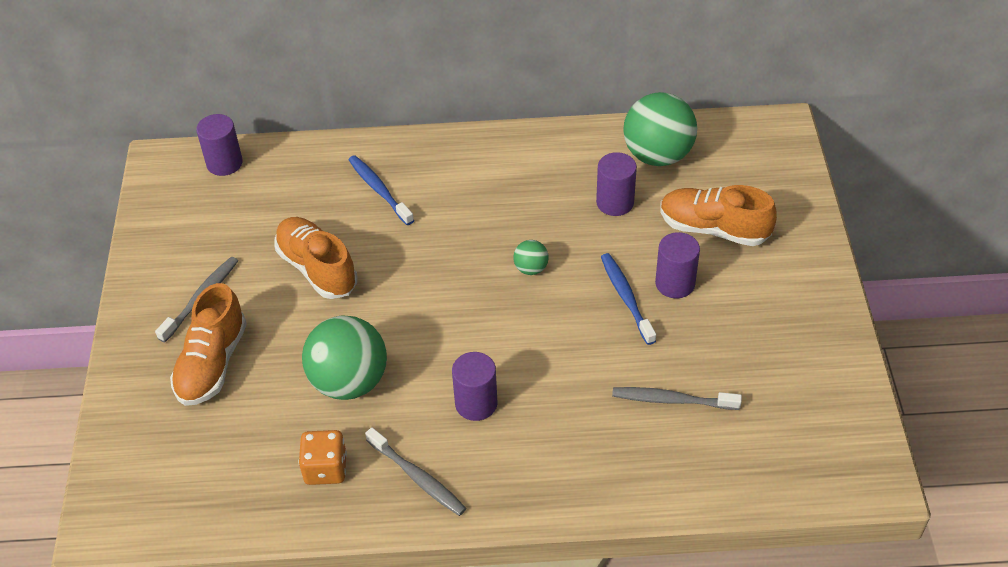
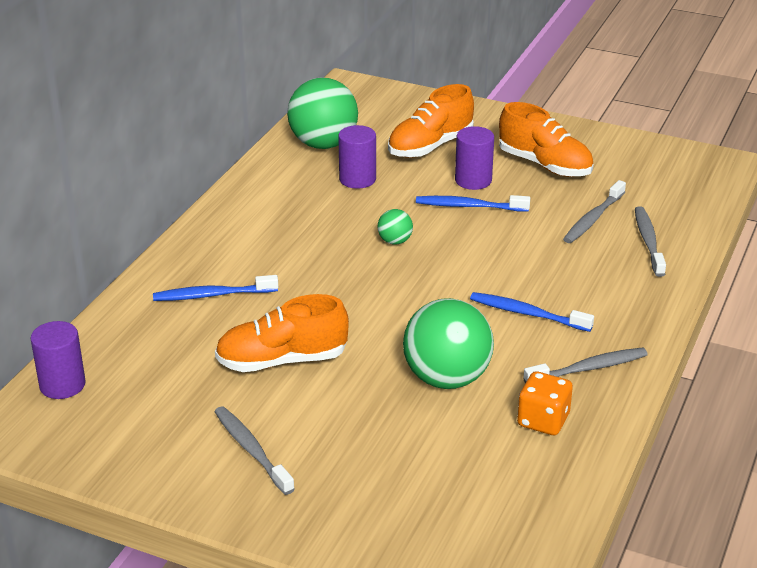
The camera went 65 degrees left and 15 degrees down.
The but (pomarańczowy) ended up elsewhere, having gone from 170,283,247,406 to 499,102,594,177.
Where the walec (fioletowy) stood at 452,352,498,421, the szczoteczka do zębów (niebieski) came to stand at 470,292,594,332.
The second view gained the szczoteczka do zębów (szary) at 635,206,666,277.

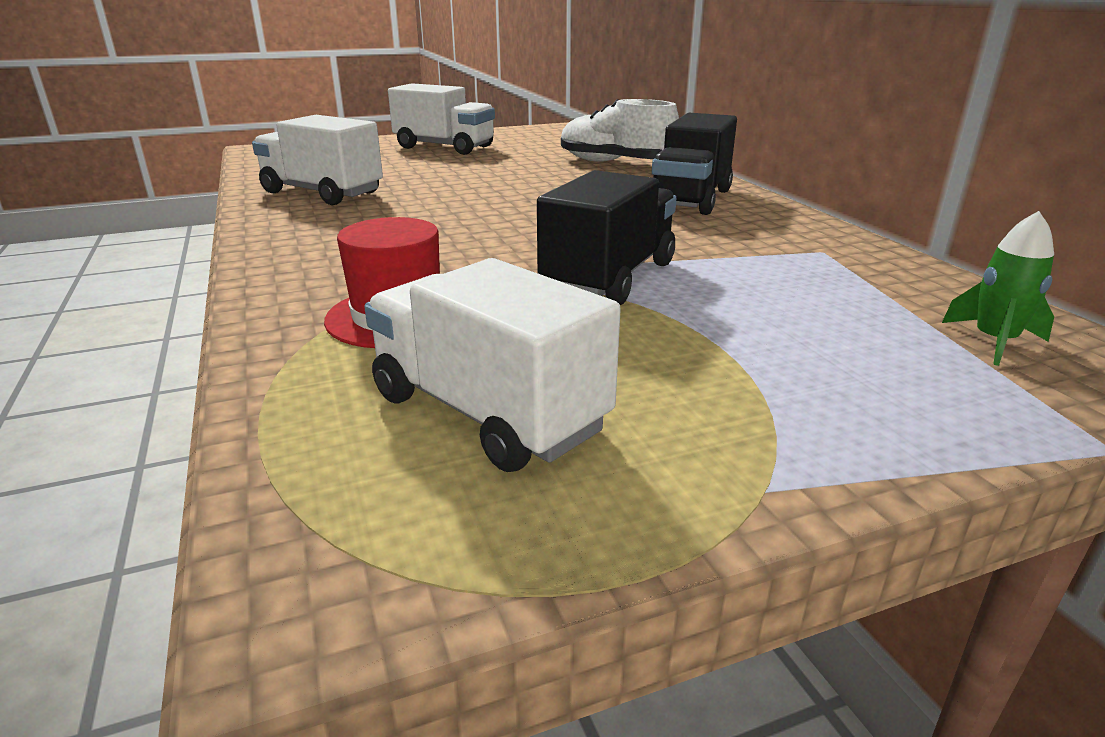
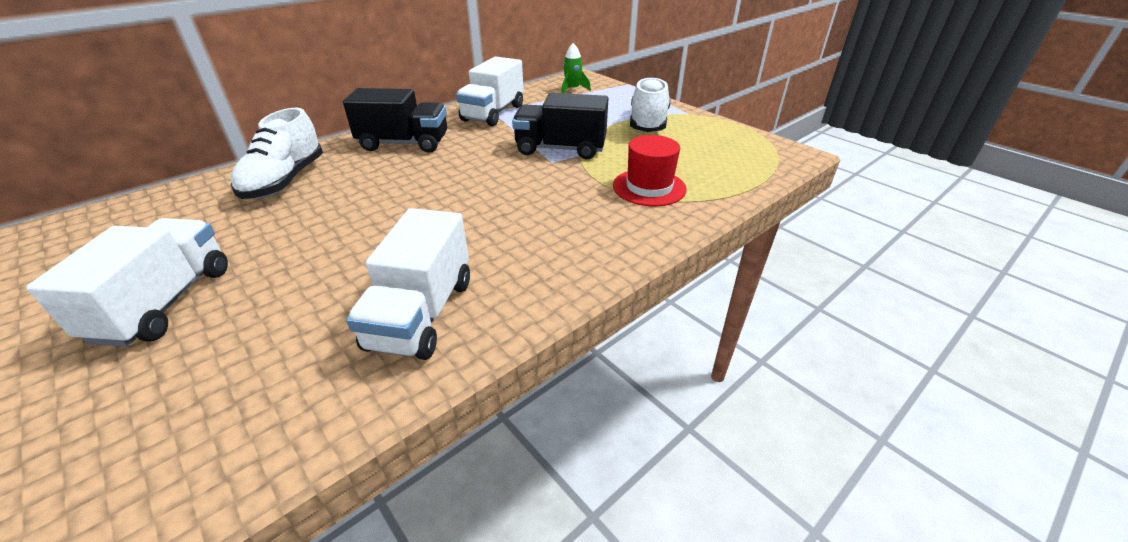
The camera went 110 degrees left and 10 degrees up.
The ciężarówka (biały) ended up elsewhere, having gone from 364,258,621,472 to 456,56,524,126.
The second view gained the but (biały) at 630,77,671,132.

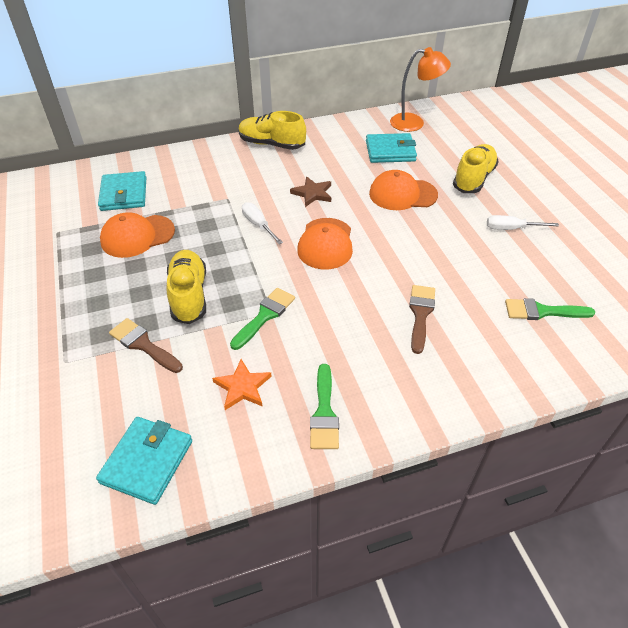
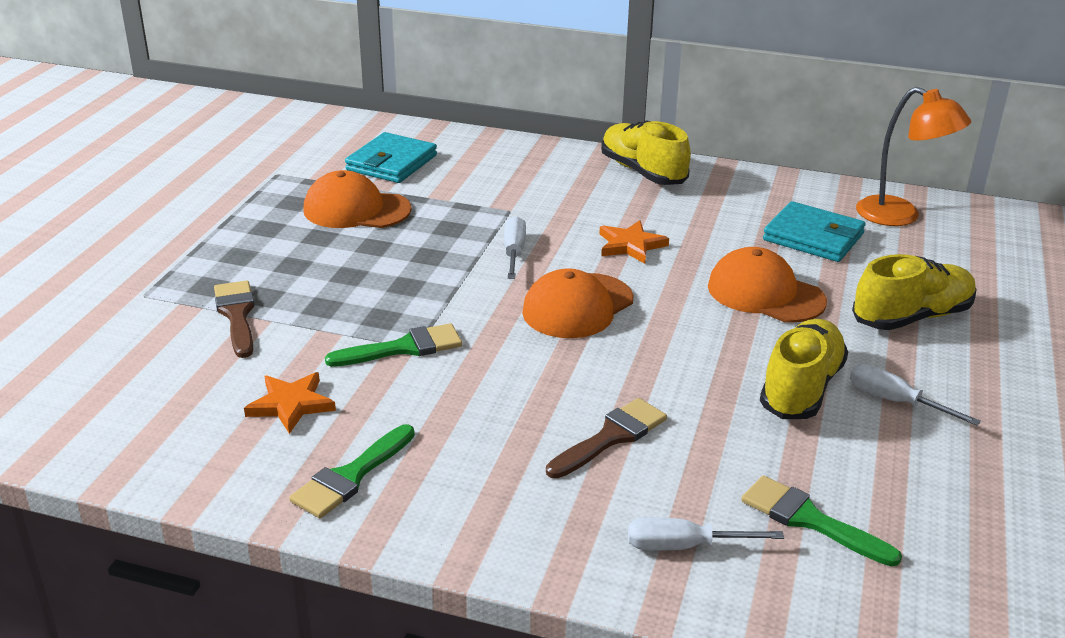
The camera went 35 degrees right and 15 degrees down.
What was the gwiazda (brązowy) at 290,177,331,207 turned into the gwiazda (pomarańczowy) at 599,220,669,264.
The but (żółty) ended up elsewhere, having gone from 166,250,206,324 to 760,319,848,419.
The second view lost the portfel (turkusowy) at 96,417,192,505.
The second view gained the śrubokręt (biały) at 628,517,784,551.

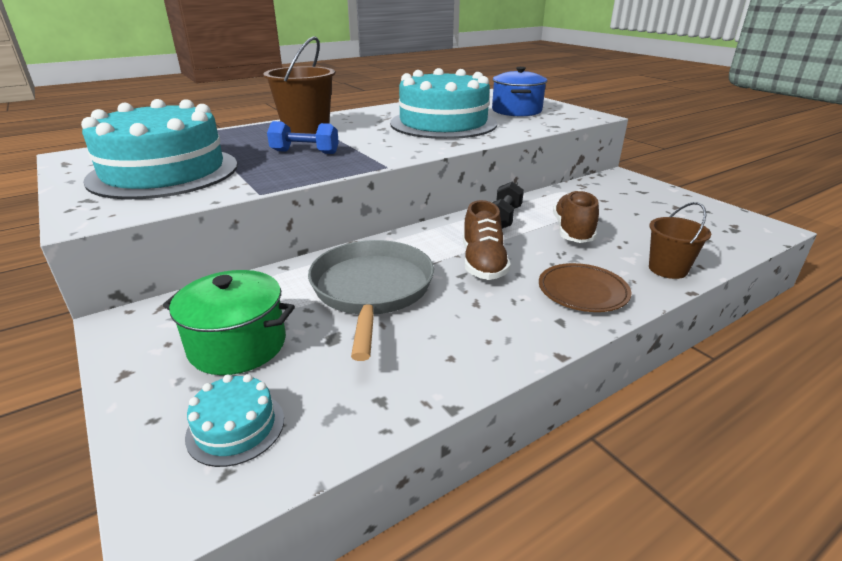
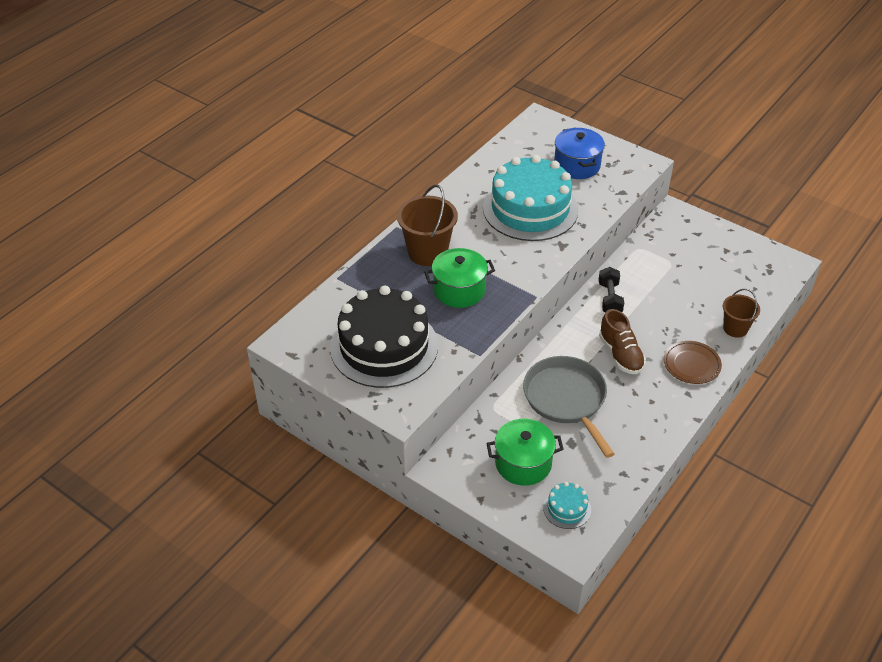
The camera went 20 degrees left and 15 degrees up.
What was the tort (turkusowy) at 81,99,238,199 turned into the tort (czarny) at 330,286,438,388.
Where the hantel (niebieski) stood at 267,121,339,154, the garnek (zielony) came to stand at 424,248,495,308.
The second view lost the but (brązowy) at 553,190,599,243.

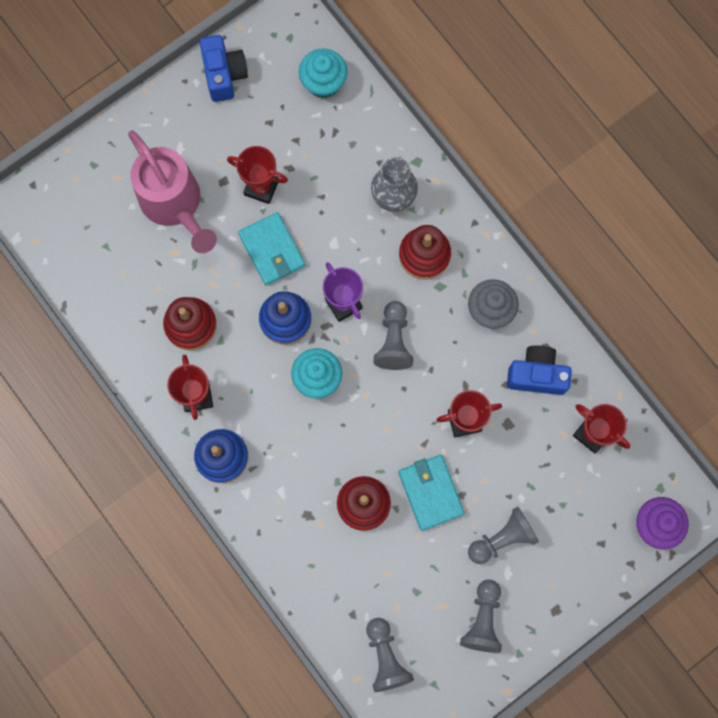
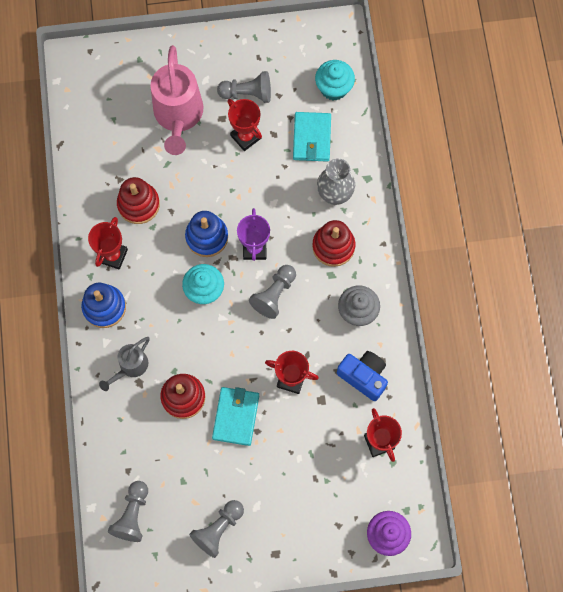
The camera went 30 degrees right and 5 degrees down.
The second view lost the aparat fotograficzny (niebieski) at 200,35,248,102.
The portfel (turkusowy) ended up elsewhere, having gone from 238,212,305,286 to 293,112,331,162.
The pionek (szary) ended up elsewhere, having gone from 468,507,539,564 to 217,71,271,103.
The second view gained the konewka (szary) at 99,337,150,391.

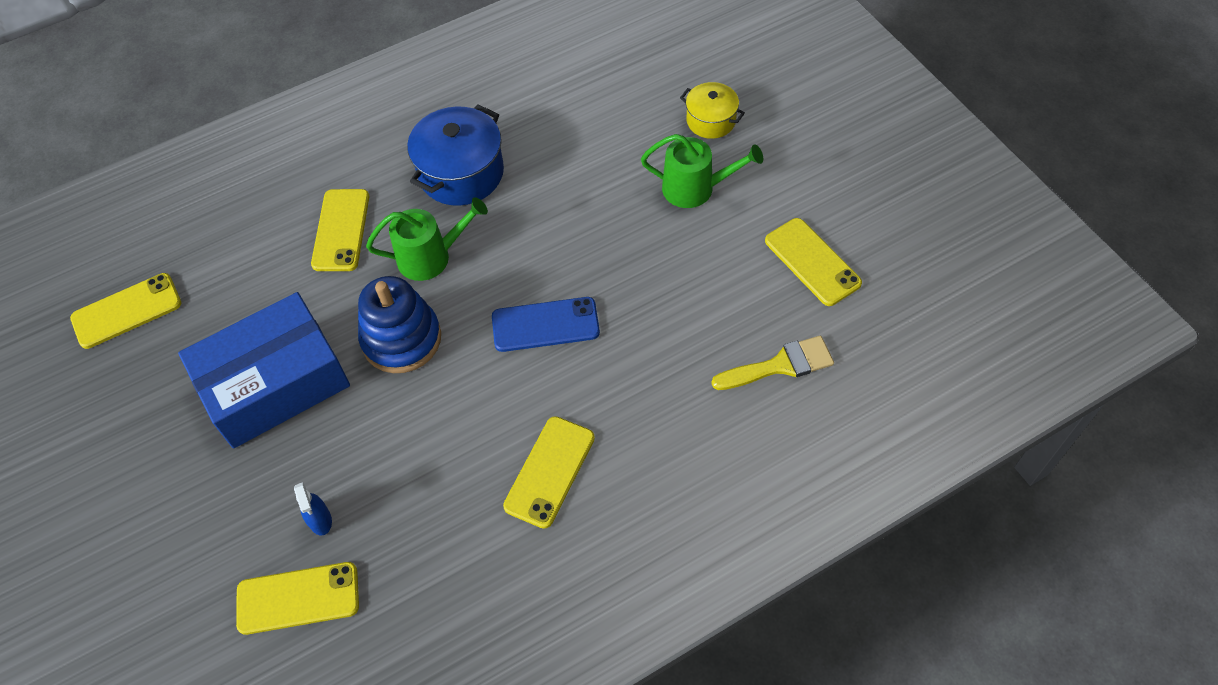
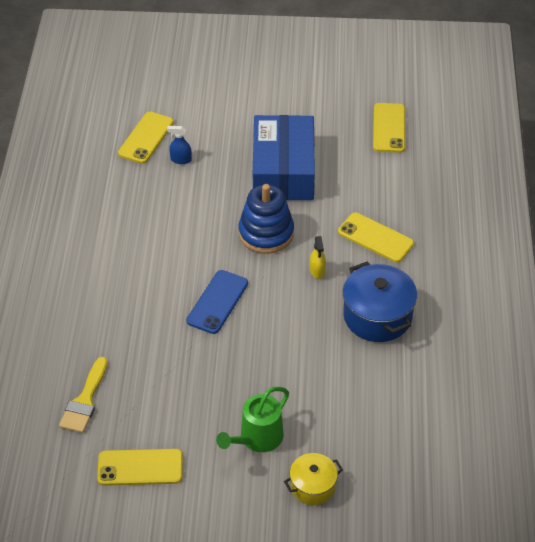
The camera went 120 degrees right and 10 degrees down.
Where the konewka (zielony) stood at 366,197,488,281, the spryskiwacz (żółty) came to stand at 310,236,326,279.
The second view lost the telefon (żółty) at 503,416,595,529.

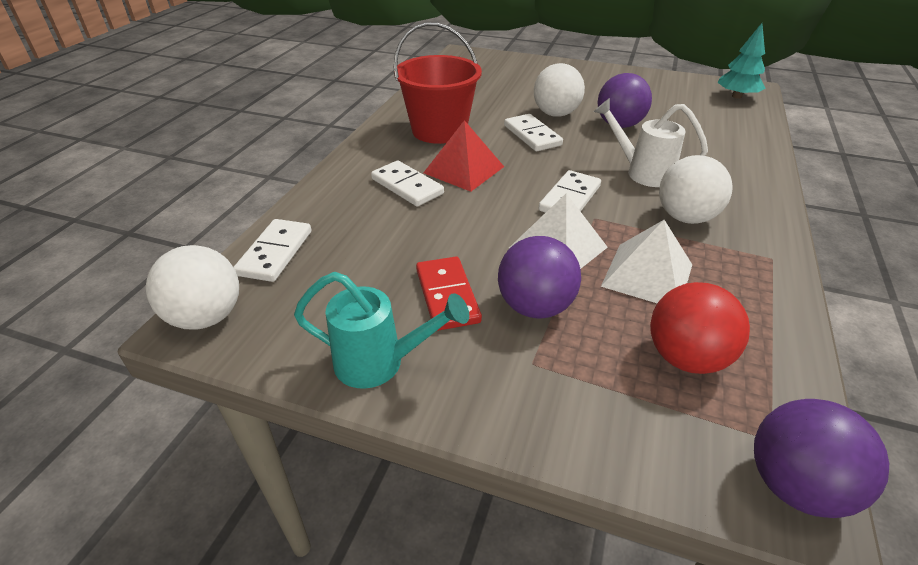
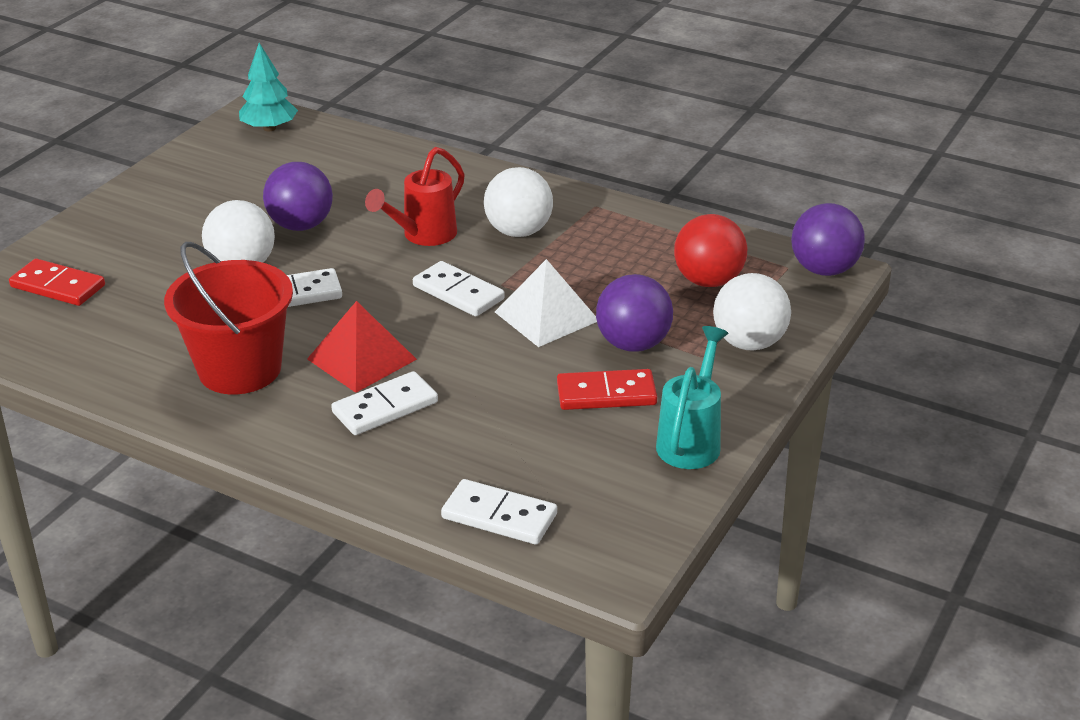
The camera went 80 degrees left and 5 degrees down.
What was the konewka (biały) at 594,98,708,187 turned into the konewka (czerwony) at 365,147,465,246.
The second view lost the piramida (biały) at 601,220,692,303.
The piłka (biały) ended up elsewhere, having gone from 146,245,239,329 to 713,273,791,350.
The second view gained the kostka domina (czerwony) at 9,259,105,306.

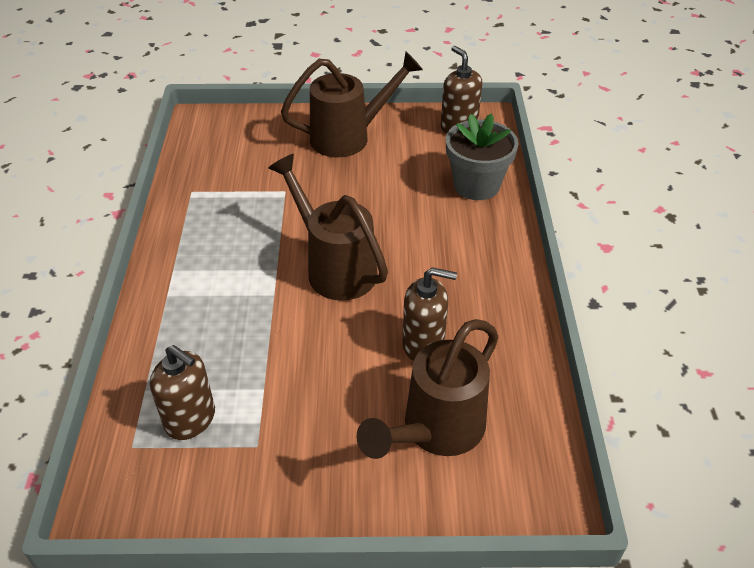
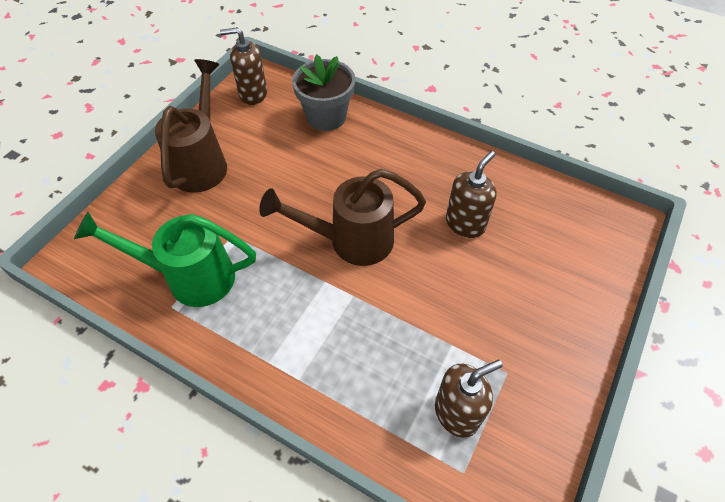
The camera went 60 degrees left and 10 degrees up.
The second view lost the konewka (brązowy) at 356,319,498,459.
The second view gained the konewka (zielony) at 74,212,256,307.

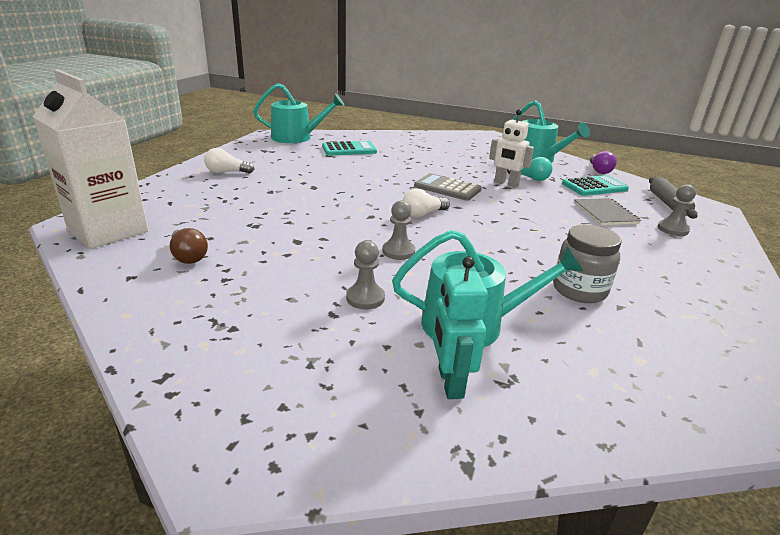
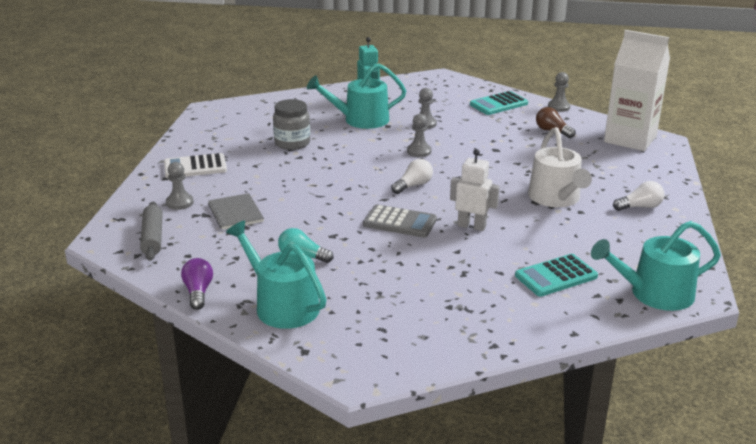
The camera went 170 degrees right and 0 degrees up.
The robot (biały) ended up elsewhere, having gone from 489,109,534,188 to 450,149,500,231.
The kalkulator (turkusowy) ended up elsewhere, having gone from 562,175,629,196 to 470,91,528,115.
The second view gained the pionek (szary) at 548,72,570,112.
The second view gained the konewka (biały) at 528,127,592,207.
The second view gained the kalkulator (biały) at 164,153,227,178.

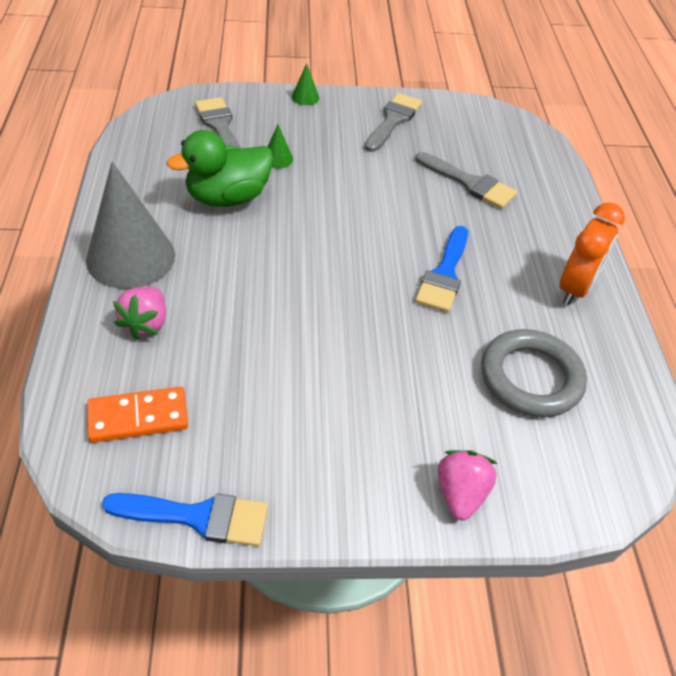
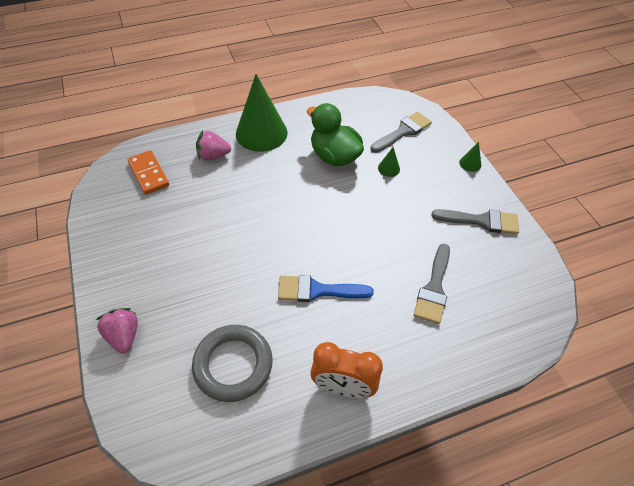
The camera went 75 degrees right and 5 degrees up.
What was the stożek (szary) at 86,162,175,289 turned into the stożek (zielony) at 236,74,288,152.
The truskawka (różowy) at 438,450,498,520 ended up facing another way, 105 degrees counterclockwise from before.
The second view lost the pędzel (niebieski) at 102,493,268,546.

